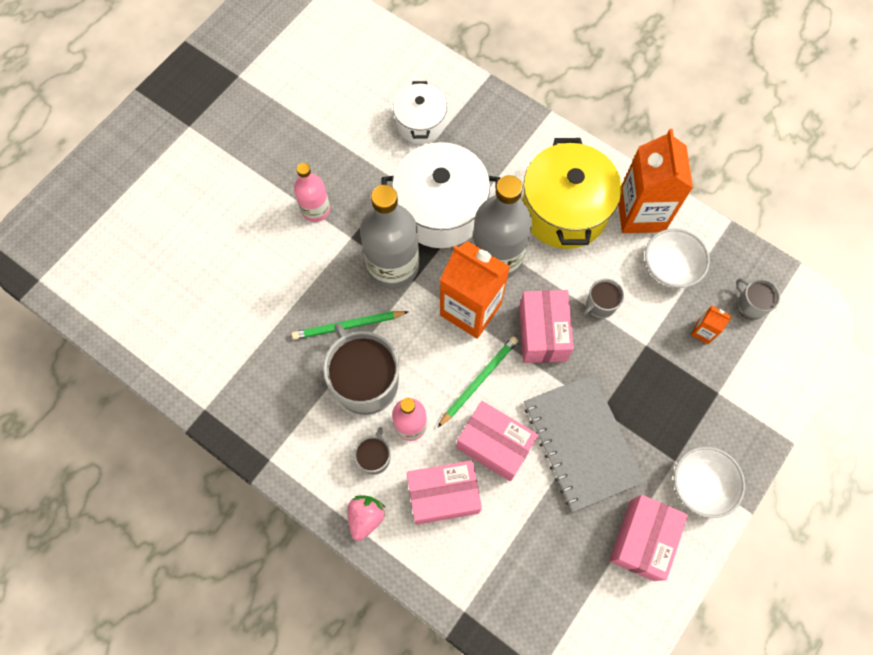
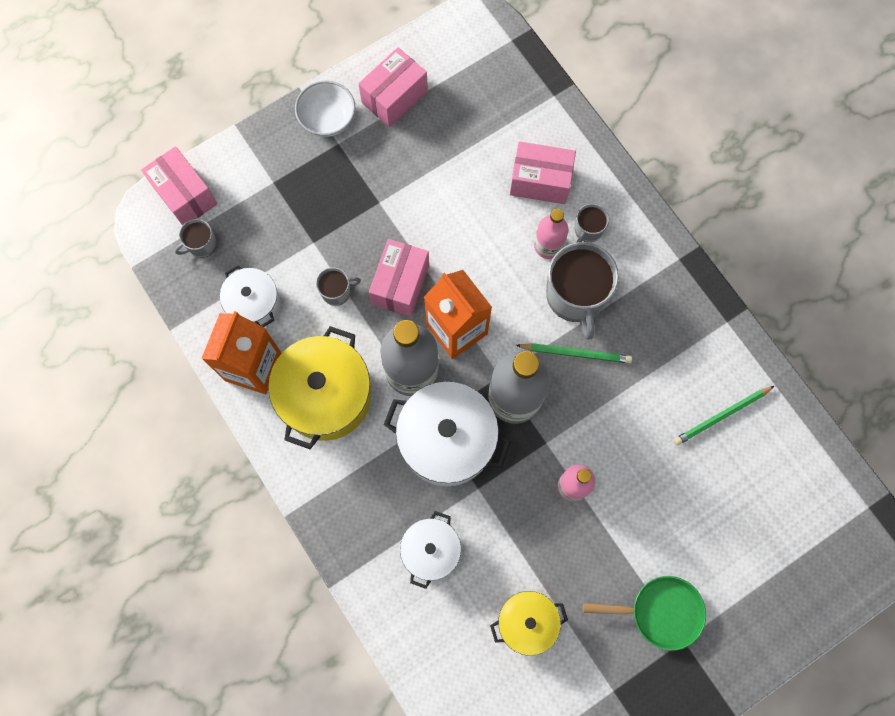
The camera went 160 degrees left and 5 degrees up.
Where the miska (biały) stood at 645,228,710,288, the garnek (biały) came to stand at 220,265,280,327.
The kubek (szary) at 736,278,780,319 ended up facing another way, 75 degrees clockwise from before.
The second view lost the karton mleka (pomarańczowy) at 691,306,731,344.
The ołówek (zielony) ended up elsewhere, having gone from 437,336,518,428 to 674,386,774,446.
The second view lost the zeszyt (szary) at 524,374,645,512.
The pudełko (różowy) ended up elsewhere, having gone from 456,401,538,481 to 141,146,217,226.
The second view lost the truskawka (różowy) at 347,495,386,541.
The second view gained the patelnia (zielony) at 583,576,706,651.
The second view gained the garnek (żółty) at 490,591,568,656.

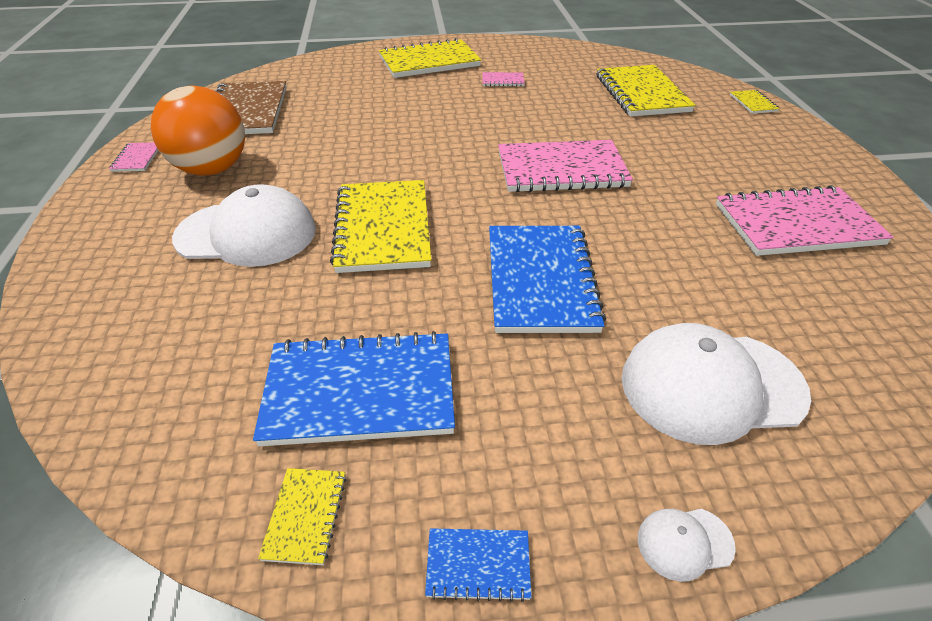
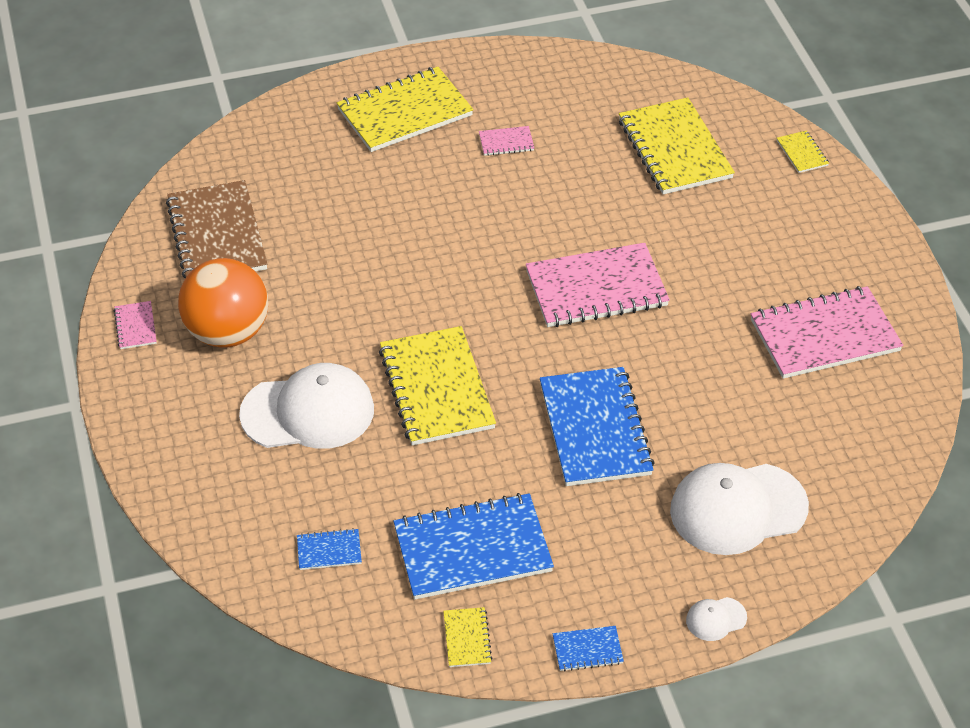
The camera went 10 degrees left and 5 degrees up.
The second view gained the zeszyt (niebieski) at 297,528,362,570.

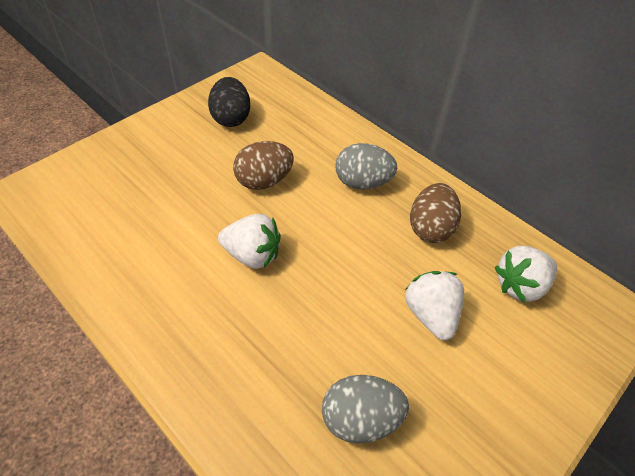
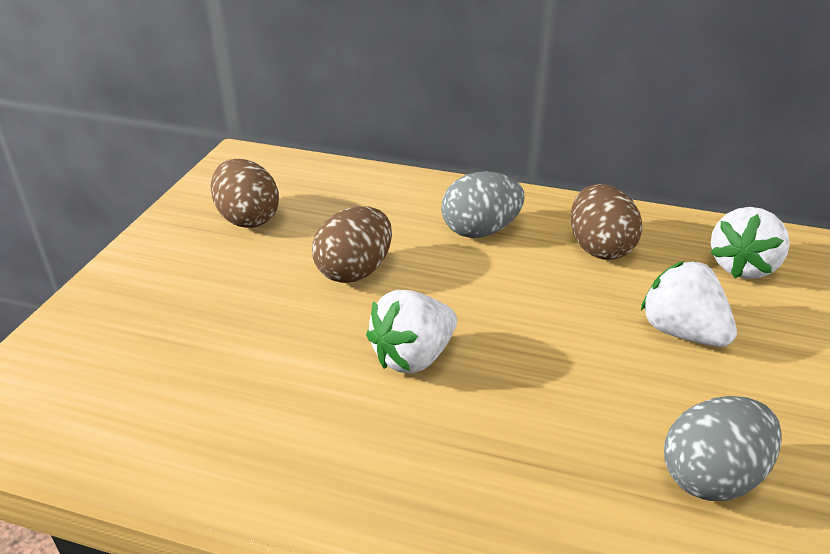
The camera went 25 degrees left and 15 degrees down.
What was the jajko (czarny) at 208,77,250,127 turned into the jajko (brązowy) at 211,159,279,228.
The truskawka (biały) at 218,214,281,269 ended up facing another way, 150 degrees clockwise from before.

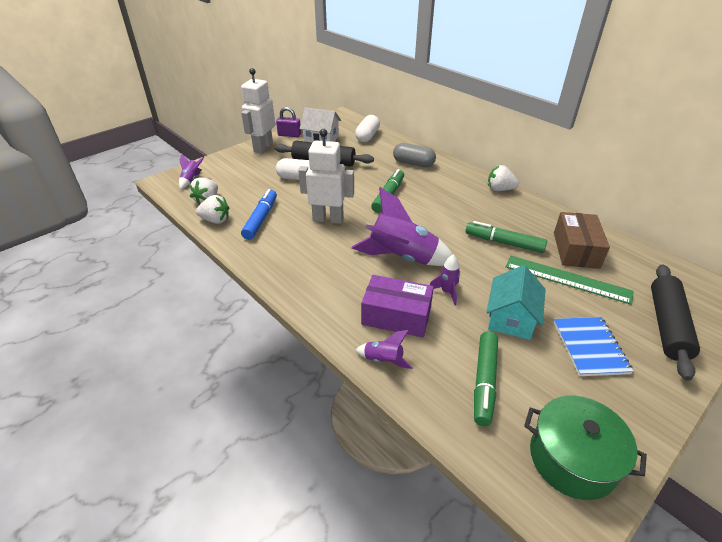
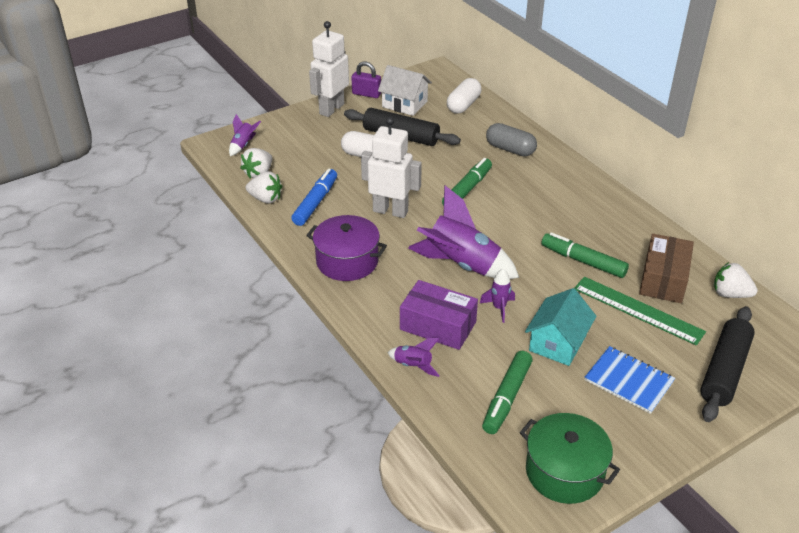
The camera went 10 degrees right and 0 degrees up.
The truskawka (biały) ended up elsewhere, having gone from 488,165,519,191 to 714,262,758,298.
The zeszyt (niebieski) at 553,317,634,376 ended up facing another way, 60 degrees counterclockwise from before.
The second view gained the garnek (fioletowy) at 306,215,387,281.

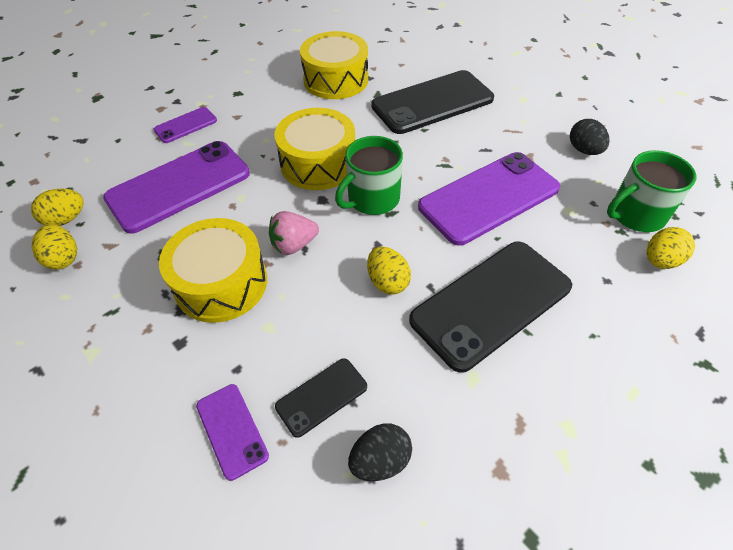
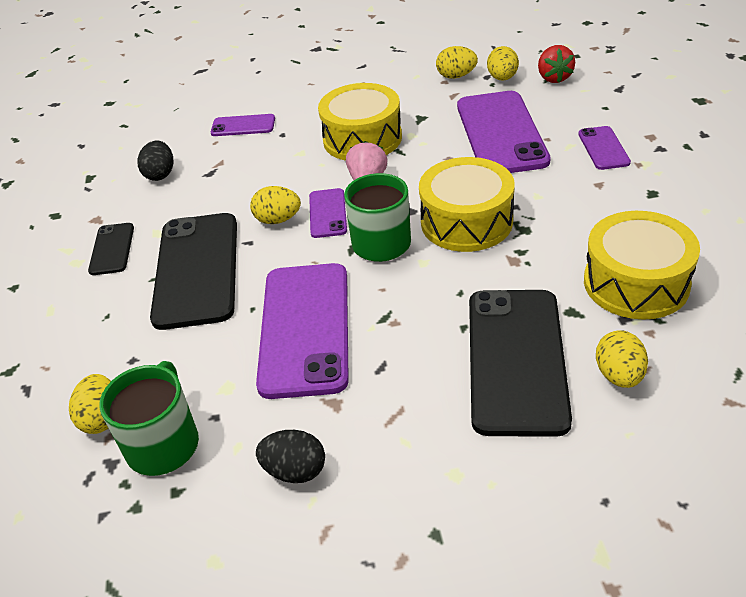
The camera went 125 degrees right and 10 degrees down.
The telefon (czarny) ended up elsewhere, having gone from 275,358,367,438 to 88,223,134,275.
The second view gained the truskawka (czerwony) at 538,45,575,83.
The second view gained the telefon (fioletowy) at 309,188,347,238.
The second view gained the jajko (żółty) at 596,330,648,388.

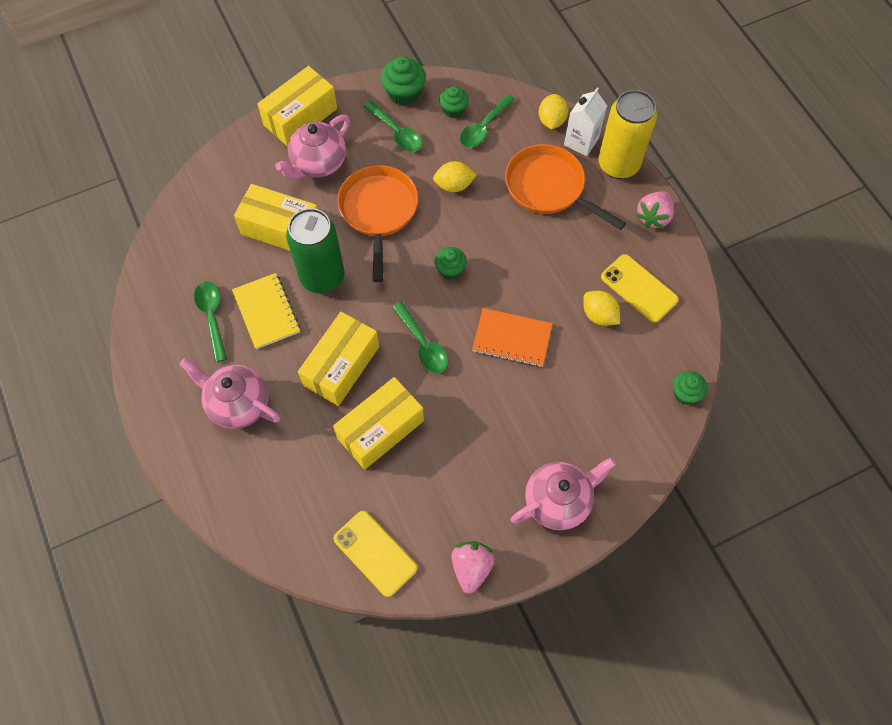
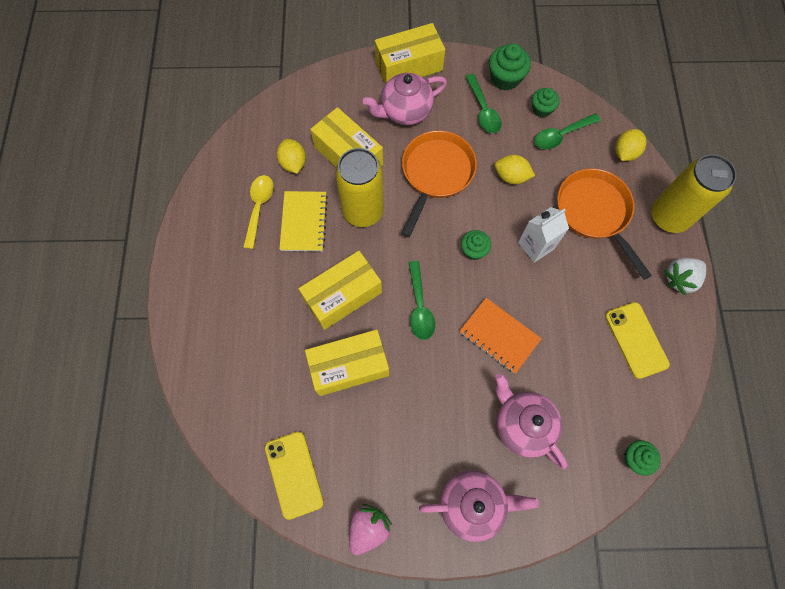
The camera went 25 degrees right and 5 degrees up.
The karton mleka (biały) ended up elsewhere, having gone from 564,88,607,156 to 518,207,569,263.
What was the truskawka (różowy) at 635,191,674,229 turned into the truskawka (biały) at 664,258,706,295.
What was the puszka (zielony) at 286,208,344,293 turned into the puszka (żółty) at 335,148,384,227.
What was the łyżka (zielony) at 194,281,227,362 turned into the łyżka (żółty) at 243,175,274,249.
The cytryna (żółty) ended up elsewhere, having gone from 583,291,620,326 to 277,139,306,174.
The imbryk (różowy) ended up elsewhere, having gone from 179,358,280,429 to 495,373,568,469.

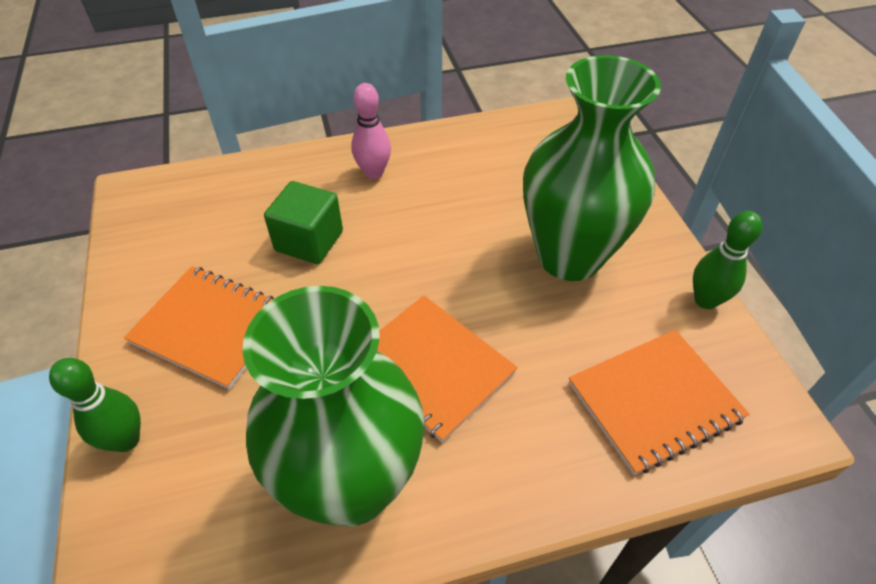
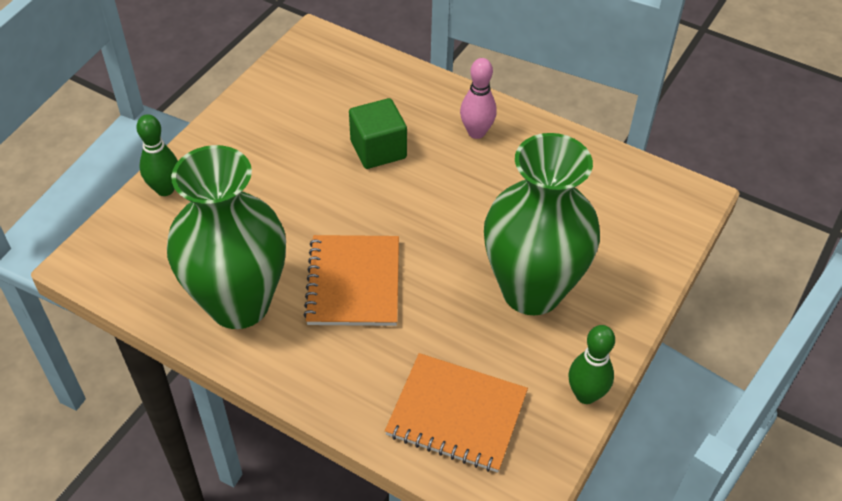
The camera went 45 degrees right and 0 degrees up.
The second view lost the zeszyt (pomarańczowy) at 124,266,274,389.

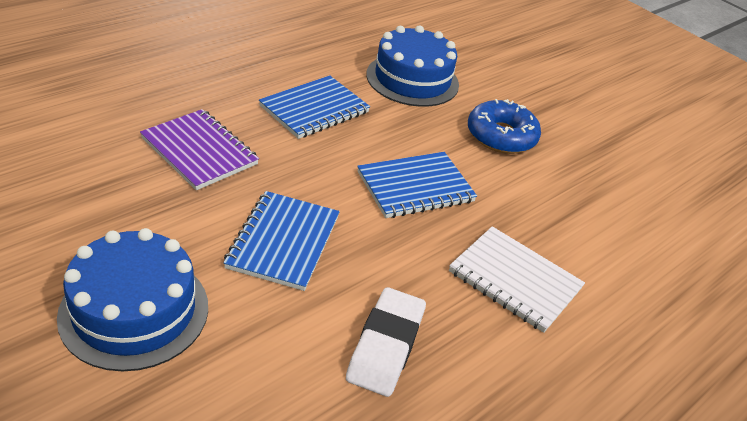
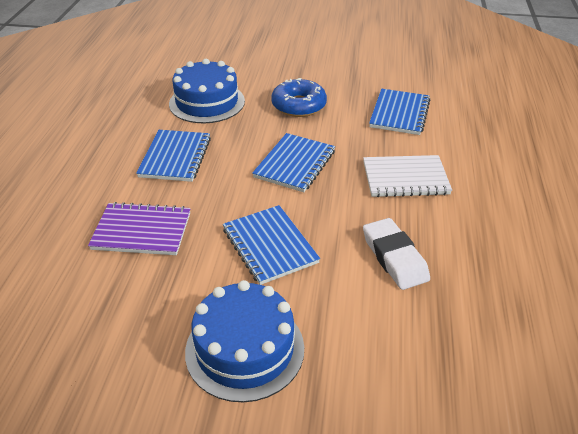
The camera went 35 degrees left and 0 degrees up.
The second view gained the zeszyt (niebieski) at 369,89,430,135.

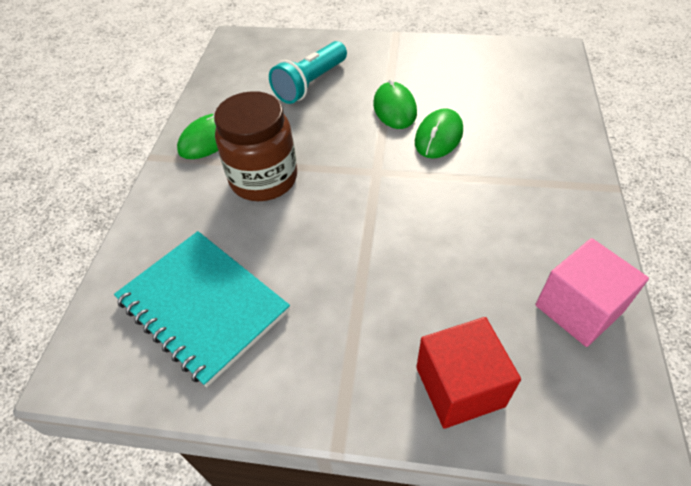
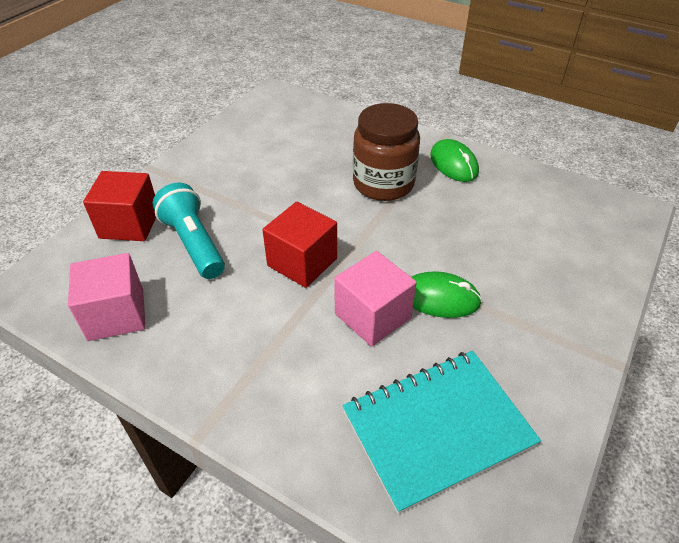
The camera went 110 degrees right and 5 degrees down.
The latarka (turkusowy) ended up elsewhere, having gone from 269,41,347,104 to 153,183,225,279.
Where the myszka (zielony) stood at 415,108,463,159, the sześcian (różowy) came to stand at 334,251,417,347.
The zeszyt (turkusowy) ended up elsewhere, having gone from 114,231,290,387 to 342,351,541,514.
The second view gained the sześcian (czerwony) at 262,202,337,288.

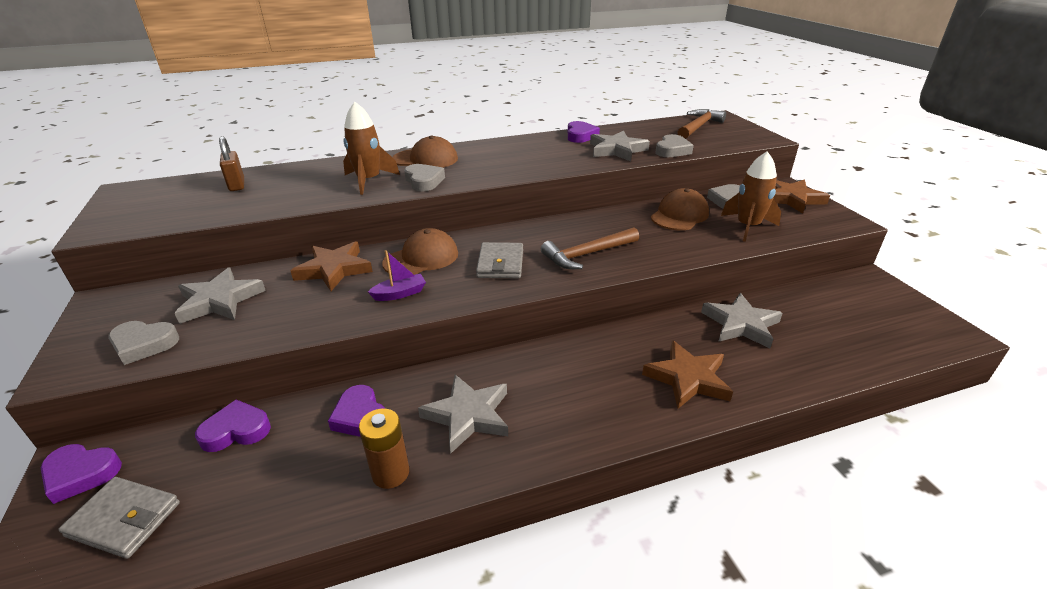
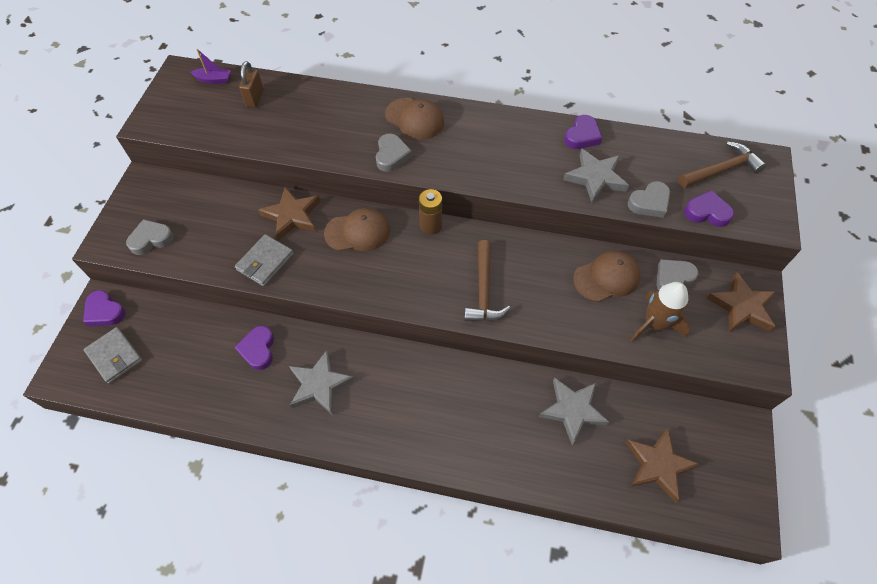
The camera went 30 degrees right and 25 degrees up.
The second view lost the rakieta (brązowy) at 343,102,400,195.
The młotek (brązowy) at 541,227,639,269 ended up facing another way, 90 degrees counterclockwise from before.
The portfel (szary) ended up elsewhere, having gone from 476,242,523,279 to 235,234,294,286.
The łódka (fioletowy) ended up elsewhere, having gone from 368,250,426,301 to 191,49,231,84.
The second view lost the gwiazda (szary) at 174,267,266,324.
The serce (szary) at 108,321,179,365 ended up facing another way, 120 degrees clockwise from before.
The gwiazda (brązowy) ended up elsewhere, having gone from 642,340,733,409 to 626,428,699,503.
The serce (fioletowy) ended up elsewhere, having gone from 195,399,271,452 to 684,190,734,227.
The bateria (brązowy) ended up elsewhere, having gone from 359,408,409,489 to 419,189,442,235.

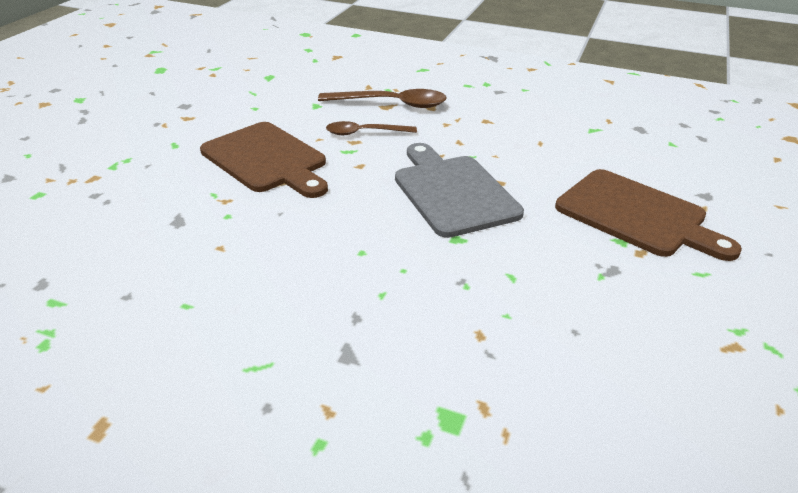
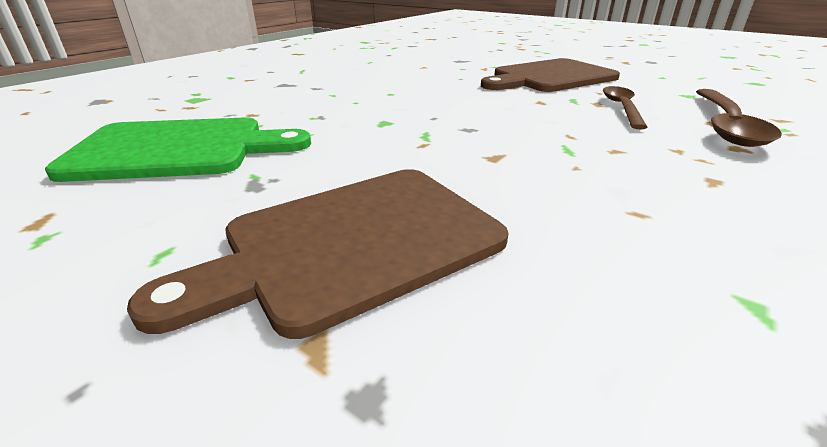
The camera went 105 degrees right and 5 degrees down.
The second view lost the deska do krojenia (szary) at 395,143,524,238.
The second view gained the deska do krojenia (zielony) at 45,117,311,182.

